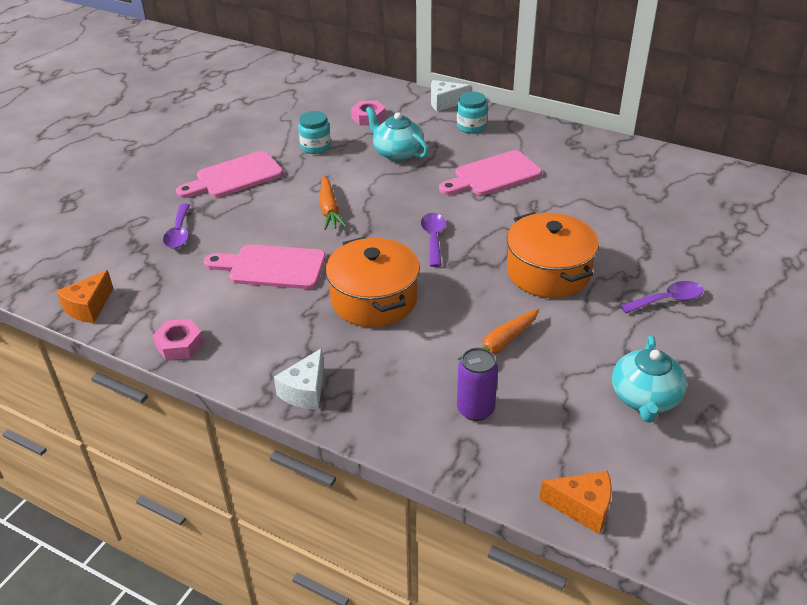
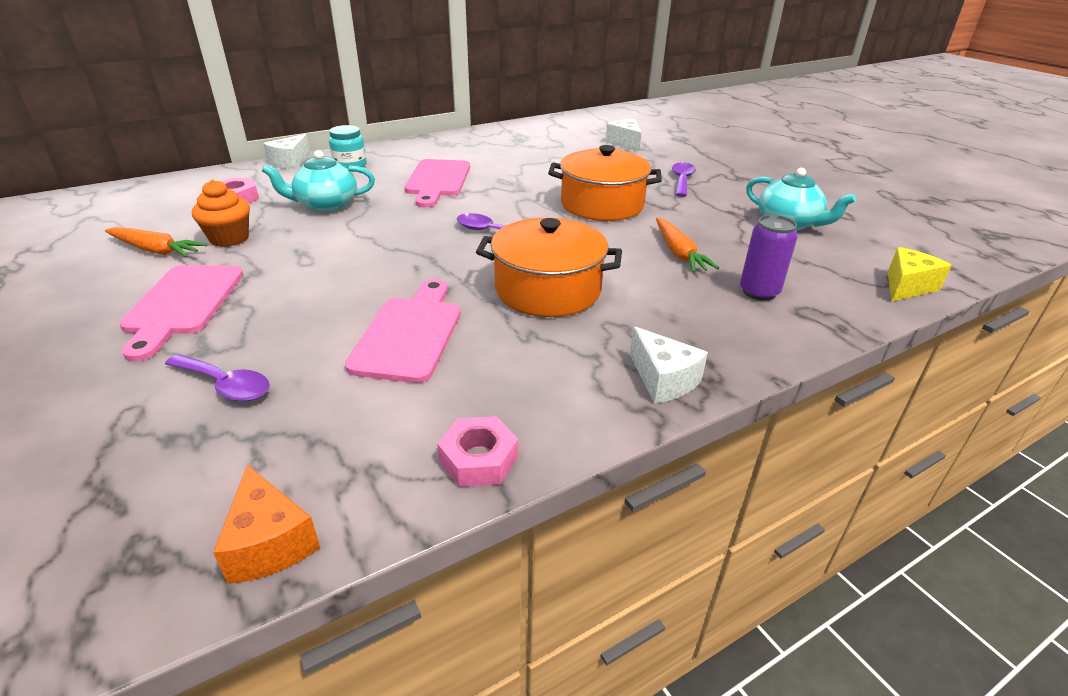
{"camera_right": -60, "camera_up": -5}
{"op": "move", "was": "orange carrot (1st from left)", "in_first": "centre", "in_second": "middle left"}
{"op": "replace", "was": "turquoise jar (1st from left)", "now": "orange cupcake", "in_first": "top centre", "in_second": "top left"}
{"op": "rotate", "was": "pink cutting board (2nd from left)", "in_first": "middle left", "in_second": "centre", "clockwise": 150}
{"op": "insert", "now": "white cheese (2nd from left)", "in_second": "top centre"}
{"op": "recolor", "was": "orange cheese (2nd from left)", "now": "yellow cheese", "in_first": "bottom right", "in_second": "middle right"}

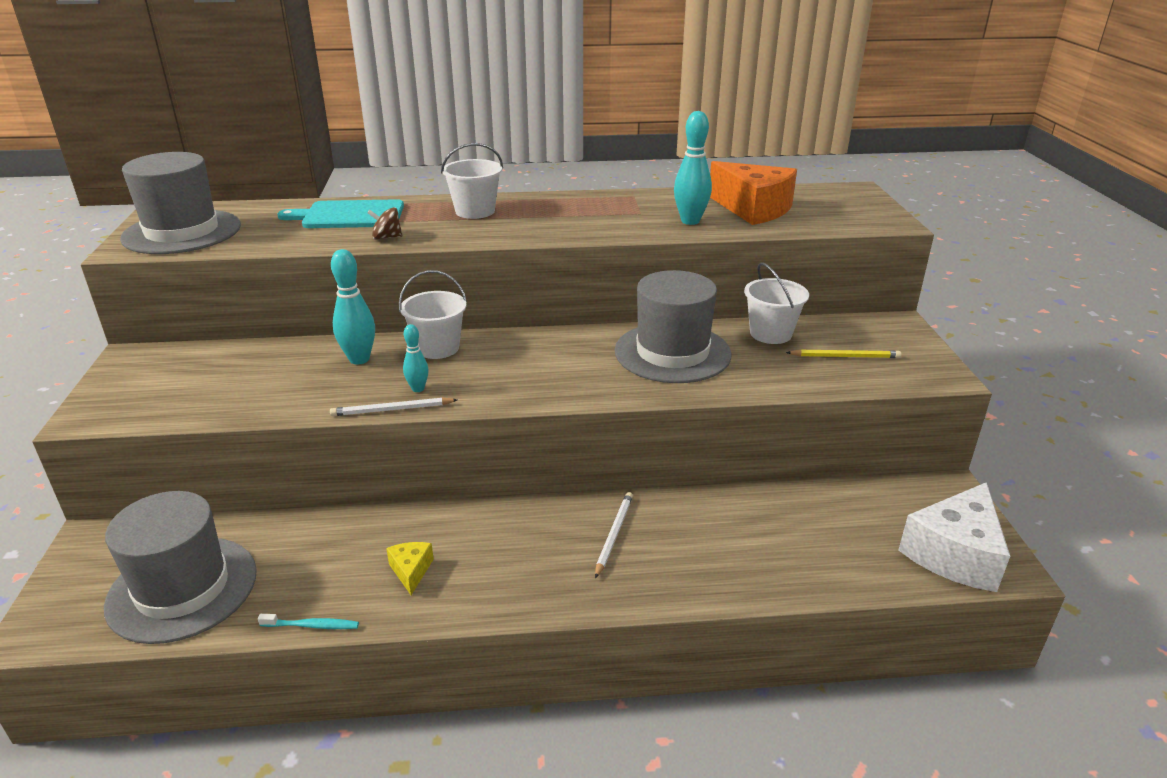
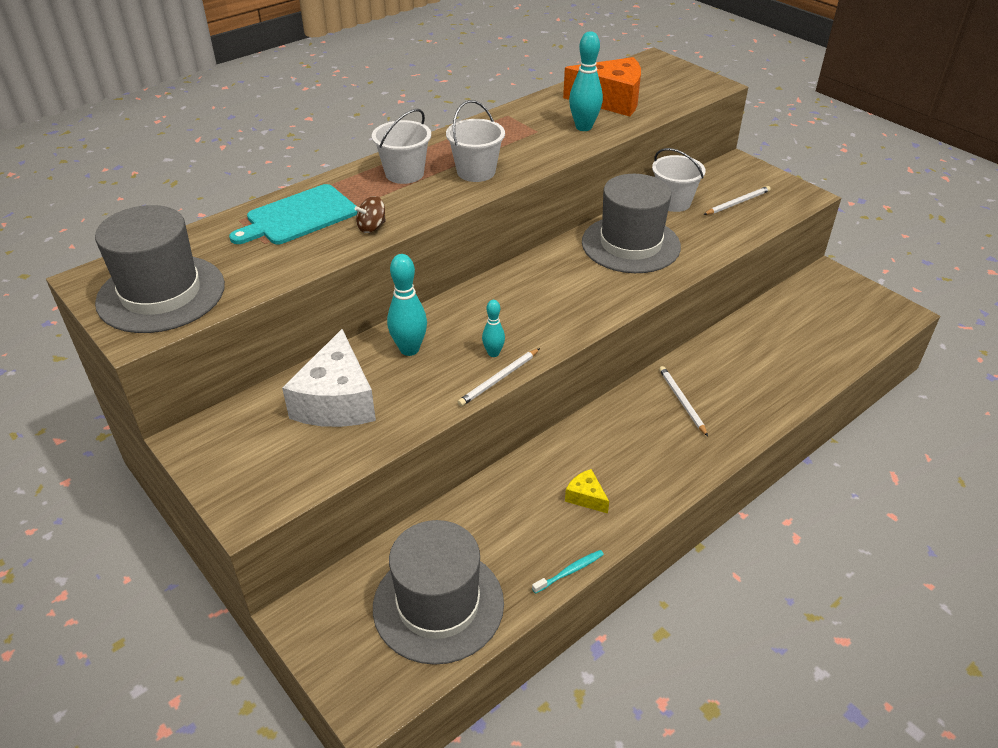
{"camera_right": -35, "camera_up": 10}
{"op": "move", "was": "white cheese", "in_first": "bottom right", "in_second": "middle left"}
{"op": "move", "was": "white bucket (1st from left in the first image)", "now": "white bucket (2nd from left)", "in_first": "centre", "in_second": "top centre"}
{"op": "recolor", "was": "yellow pencil", "now": "white pencil (3rd from left)", "in_first": "middle right", "in_second": "top right"}

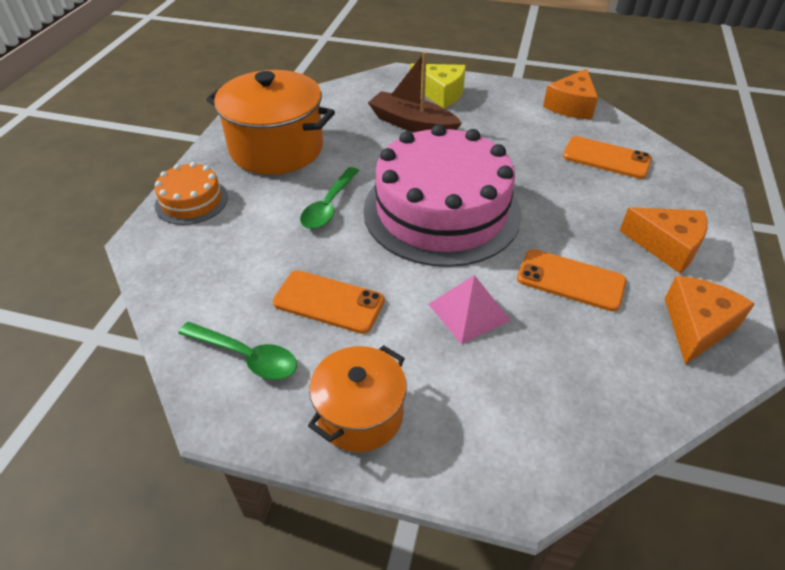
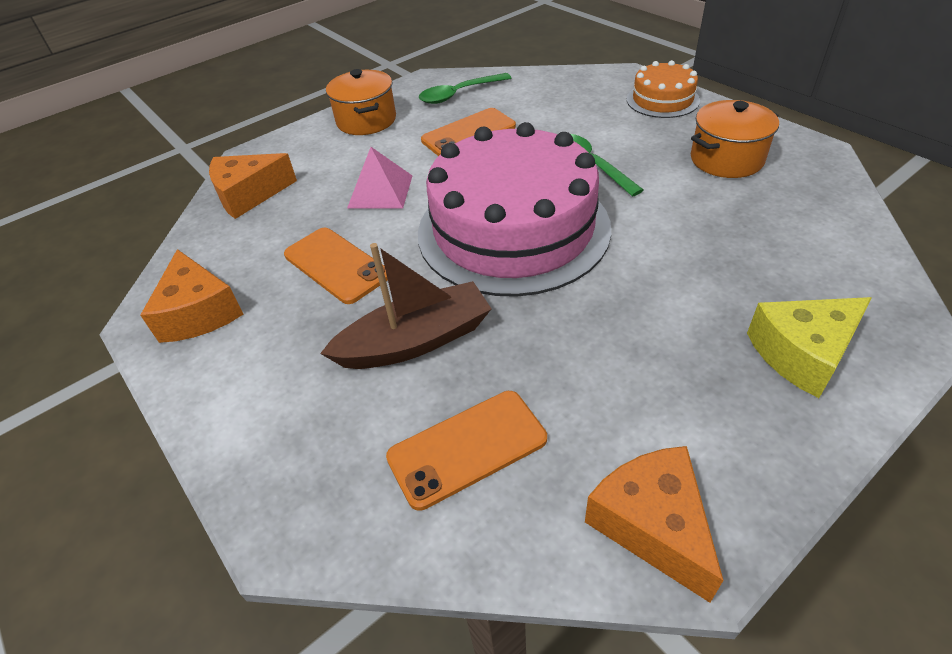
{"camera_right": 130, "camera_up": 0}
{"op": "move", "was": "orange cheese (2nd from left)", "in_first": "middle right", "in_second": "top left"}
{"op": "rotate", "was": "orange phone (2nd from left in the first image)", "in_first": "middle right", "in_second": "centre", "clockwise": 75}
{"op": "move", "was": "brown boat", "in_first": "top centre", "in_second": "centre"}
{"op": "resize", "was": "orange pot (1st from left in the first image)", "in_first": "top centre", "in_second": "top right", "ratio": 0.6}

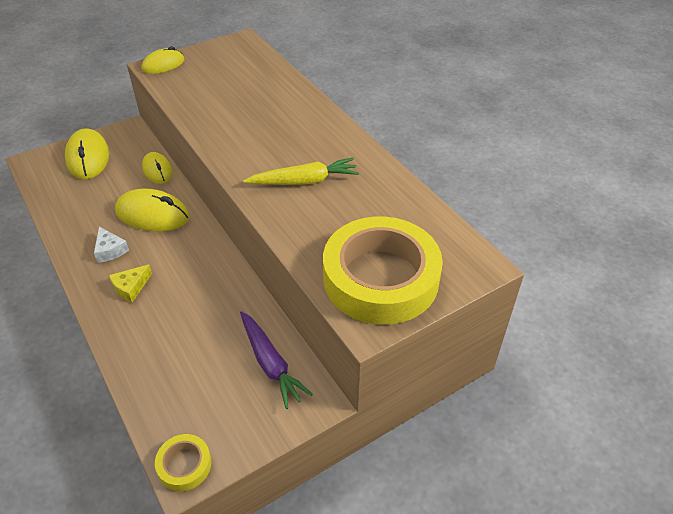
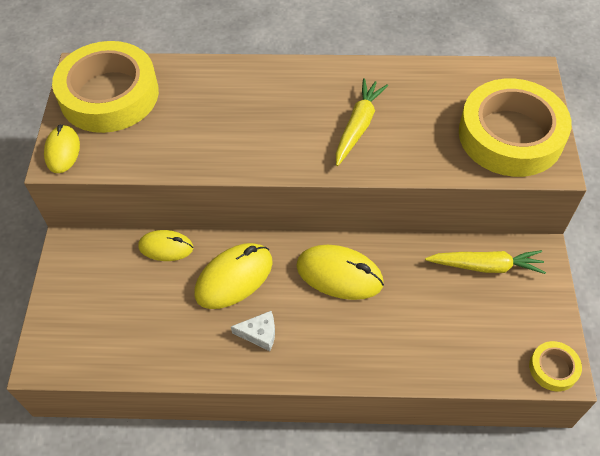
{"camera_right": -55, "camera_up": 10}
{"op": "insert", "now": "yellow tape (1st from left)", "in_second": "top left"}
{"op": "move", "was": "yellow mouse (1st from left in the first image)", "now": "yellow mouse (4th from left)", "in_first": "top left", "in_second": "centre"}
{"op": "recolor", "was": "purple carrot", "now": "yellow carrot (2nd from left)", "in_first": "bottom centre", "in_second": "middle right"}
{"op": "delete", "was": "yellow cheese", "in_first": "middle left"}

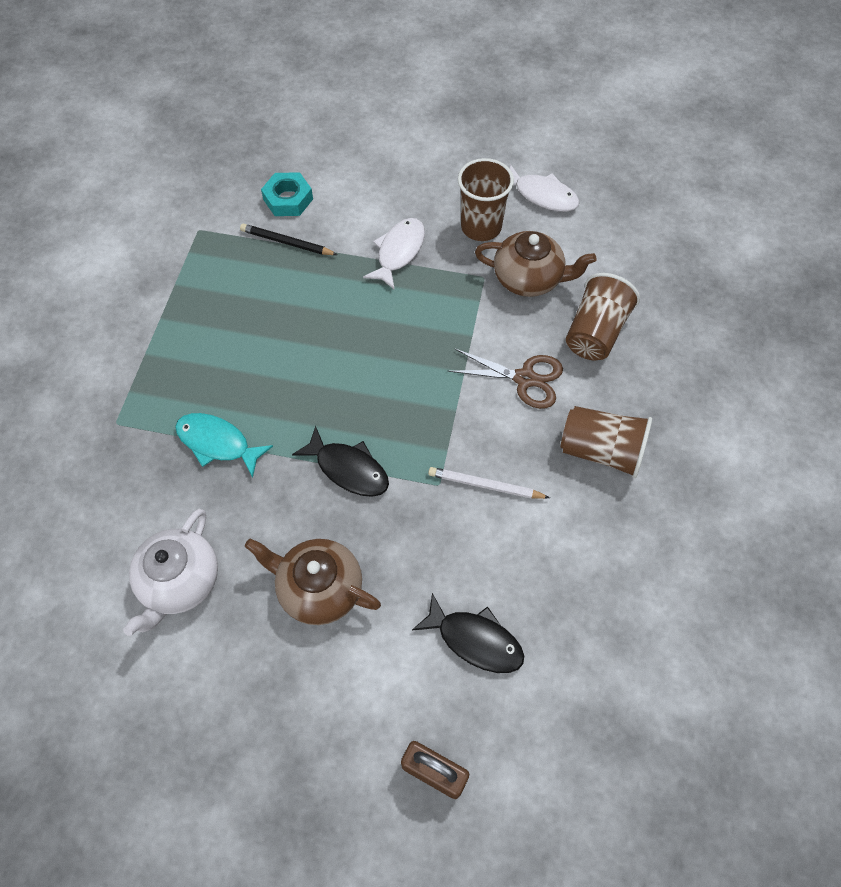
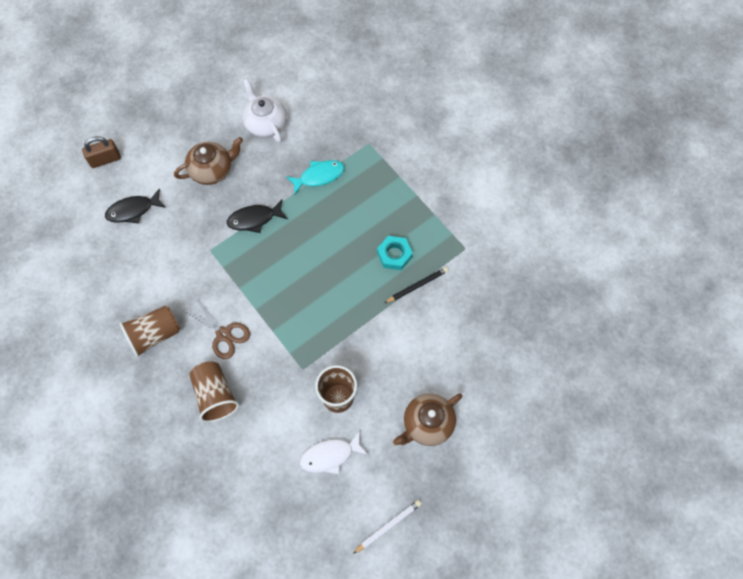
{"camera_right": 130, "camera_up": 5}
{"op": "rotate", "was": "brown scissors", "in_first": "centre", "in_second": "middle left", "clockwise": -105}
{"op": "move", "was": "white pencil", "in_first": "centre", "in_second": "bottom centre"}
{"op": "move", "was": "turquoise nut", "in_first": "top centre", "in_second": "centre"}
{"op": "move", "was": "brown teapot (2nd from left)", "in_first": "top centre", "in_second": "bottom centre"}
{"op": "delete", "was": "white fish (1st from left)", "in_first": "top centre"}

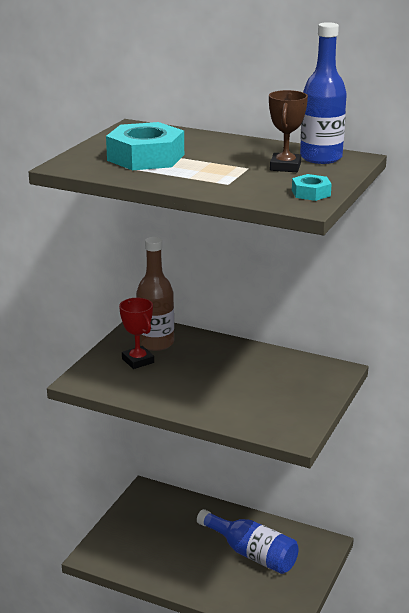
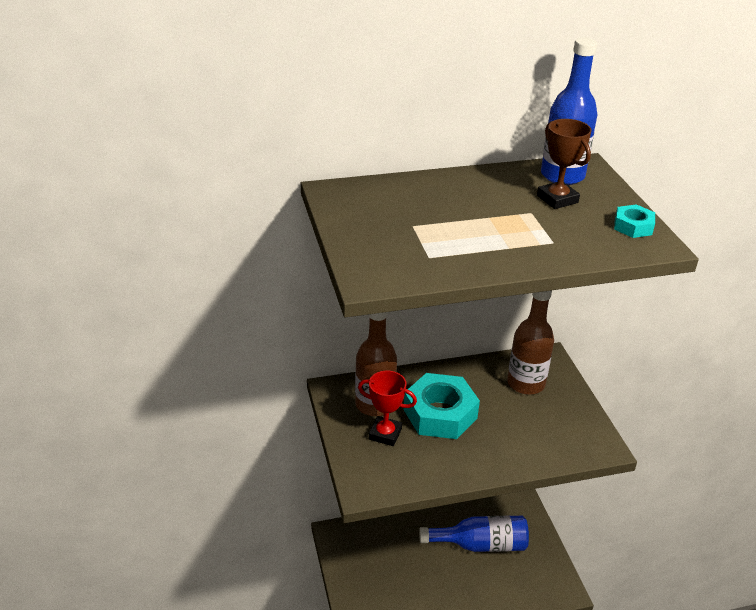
{"camera_right": -40, "camera_up": 10}
{"op": "move", "was": "turquoise nut (1st from left)", "in_first": "top centre", "in_second": "centre"}
{"op": "insert", "now": "brown bottle (2nd from left)", "in_second": "middle right"}

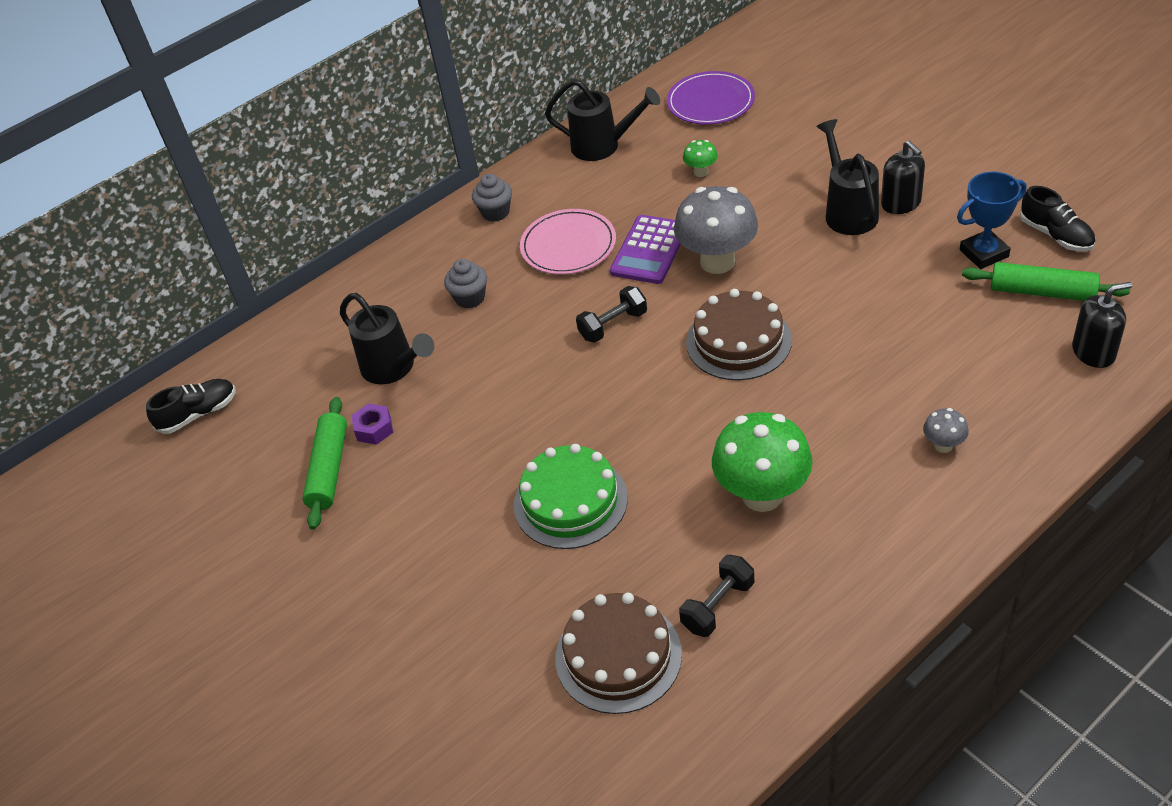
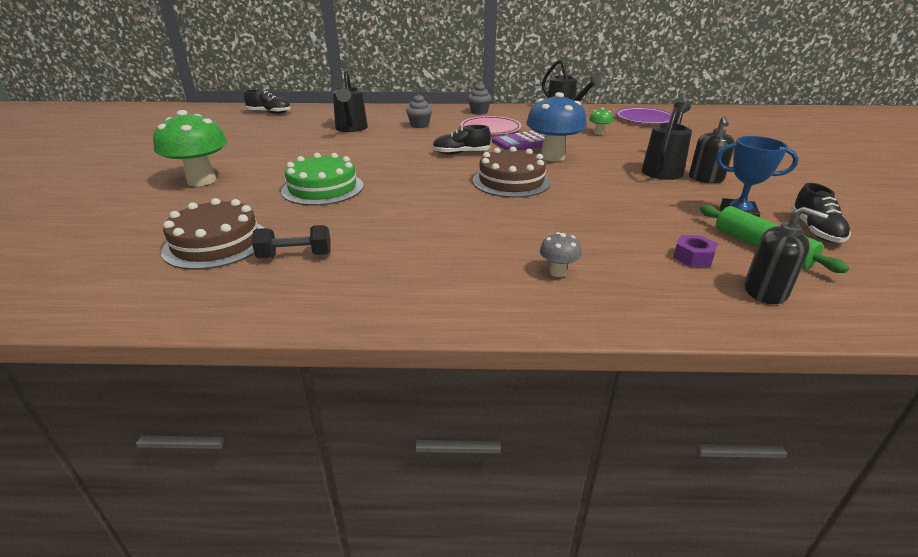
{"camera_right": 35, "camera_up": -15}
{"op": "move", "was": "green mushroom (2nd from left in the first image)", "now": "green mushroom (1st from left)", "in_first": "centre", "in_second": "top left"}
{"op": "replace", "was": "black dumbbell (1st from left)", "now": "black shoe (2nd from left)", "in_first": "centre", "in_second": "top centre"}
{"op": "recolor", "was": "grey mushroom (1st from left)", "now": "blue mushroom", "in_first": "top centre", "in_second": "top centre"}
{"op": "move", "was": "purple nut", "in_first": "middle left", "in_second": "middle right"}
{"op": "delete", "was": "green rolling pin (1st from left)", "in_first": "middle left"}

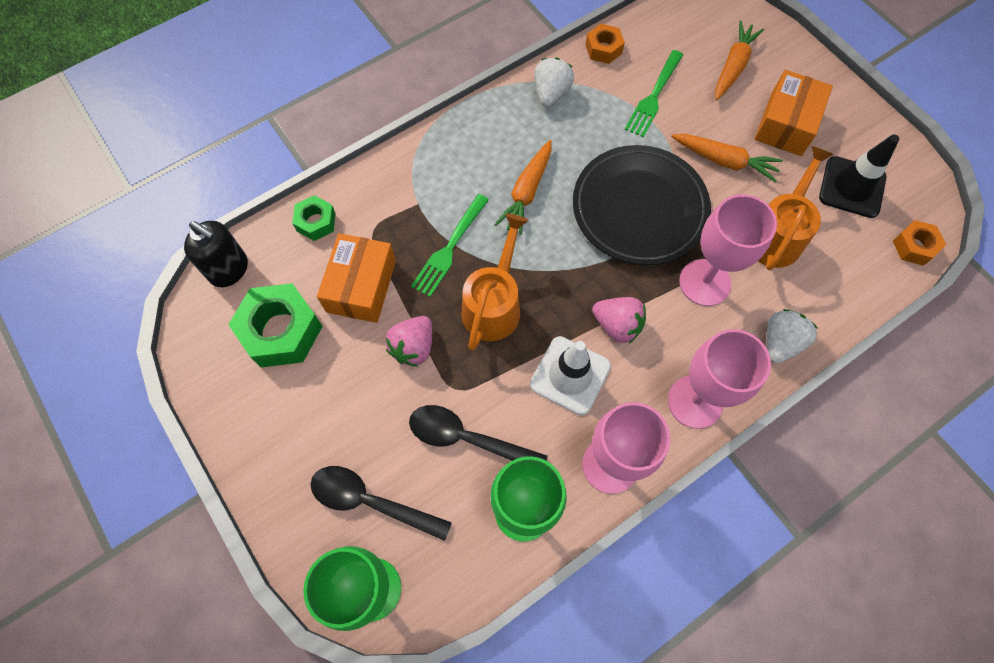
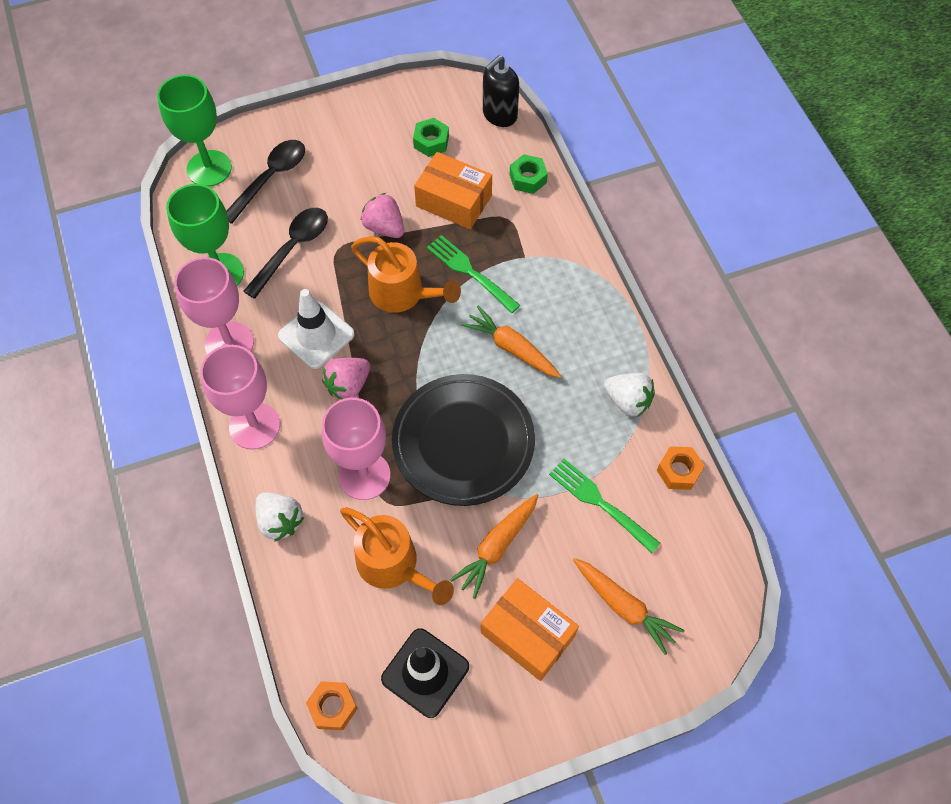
{"camera_right": 105, "camera_up": -5}
{"op": "resize", "was": "green nut (1st from left)", "in_first": "middle left", "in_second": "top centre", "ratio": 0.55}

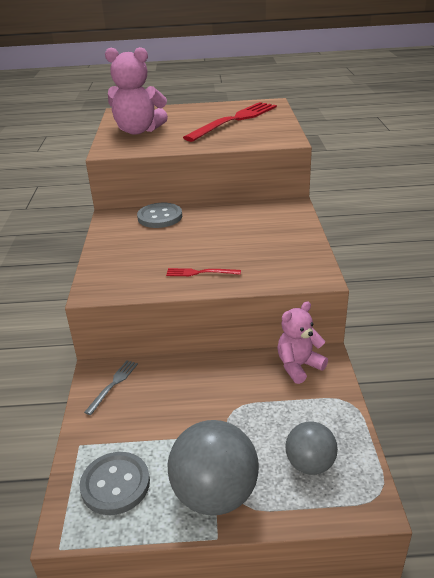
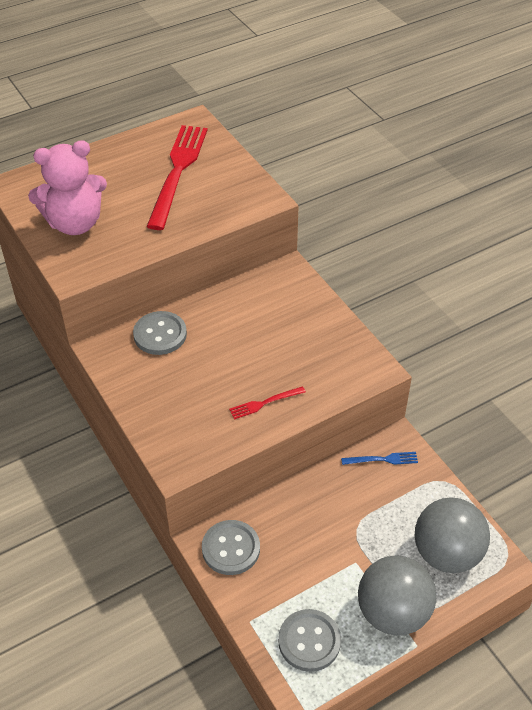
{"camera_right": -30, "camera_up": 15}
{"op": "replace", "was": "grey fork", "now": "grey button (2nd from left)", "in_first": "bottom left", "in_second": "bottom centre"}
{"op": "replace", "was": "pink teddy bear (2nd from left)", "now": "blue fork", "in_first": "middle right", "in_second": "middle right"}
{"op": "resize", "was": "grey ball (2nd from left)", "in_first": "bottom right", "in_second": "bottom right", "ratio": 1.66}

